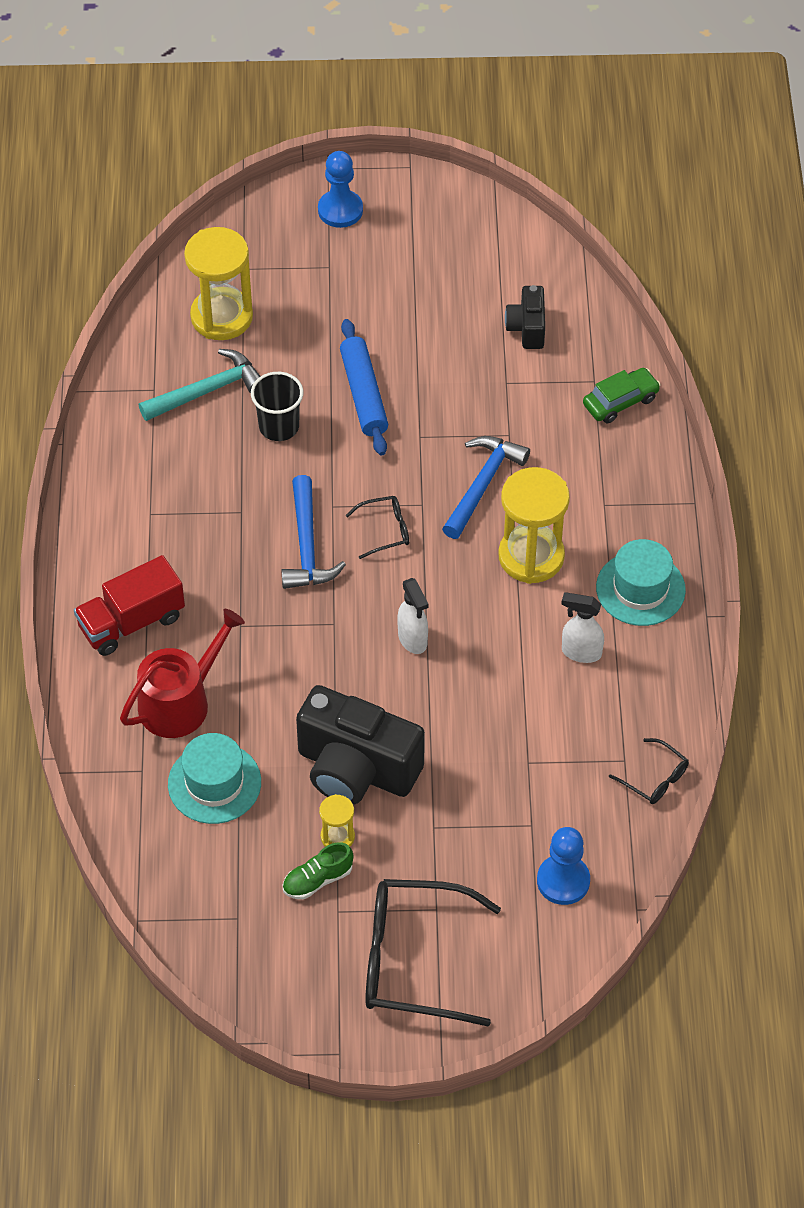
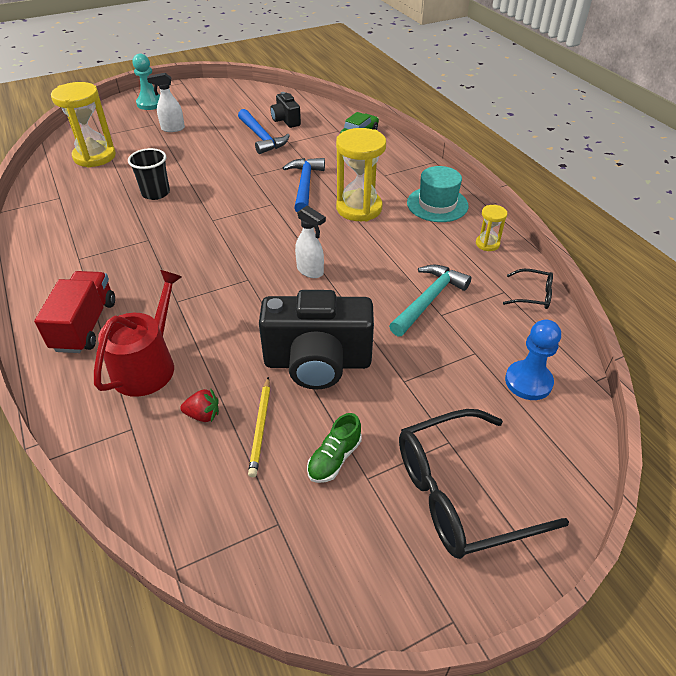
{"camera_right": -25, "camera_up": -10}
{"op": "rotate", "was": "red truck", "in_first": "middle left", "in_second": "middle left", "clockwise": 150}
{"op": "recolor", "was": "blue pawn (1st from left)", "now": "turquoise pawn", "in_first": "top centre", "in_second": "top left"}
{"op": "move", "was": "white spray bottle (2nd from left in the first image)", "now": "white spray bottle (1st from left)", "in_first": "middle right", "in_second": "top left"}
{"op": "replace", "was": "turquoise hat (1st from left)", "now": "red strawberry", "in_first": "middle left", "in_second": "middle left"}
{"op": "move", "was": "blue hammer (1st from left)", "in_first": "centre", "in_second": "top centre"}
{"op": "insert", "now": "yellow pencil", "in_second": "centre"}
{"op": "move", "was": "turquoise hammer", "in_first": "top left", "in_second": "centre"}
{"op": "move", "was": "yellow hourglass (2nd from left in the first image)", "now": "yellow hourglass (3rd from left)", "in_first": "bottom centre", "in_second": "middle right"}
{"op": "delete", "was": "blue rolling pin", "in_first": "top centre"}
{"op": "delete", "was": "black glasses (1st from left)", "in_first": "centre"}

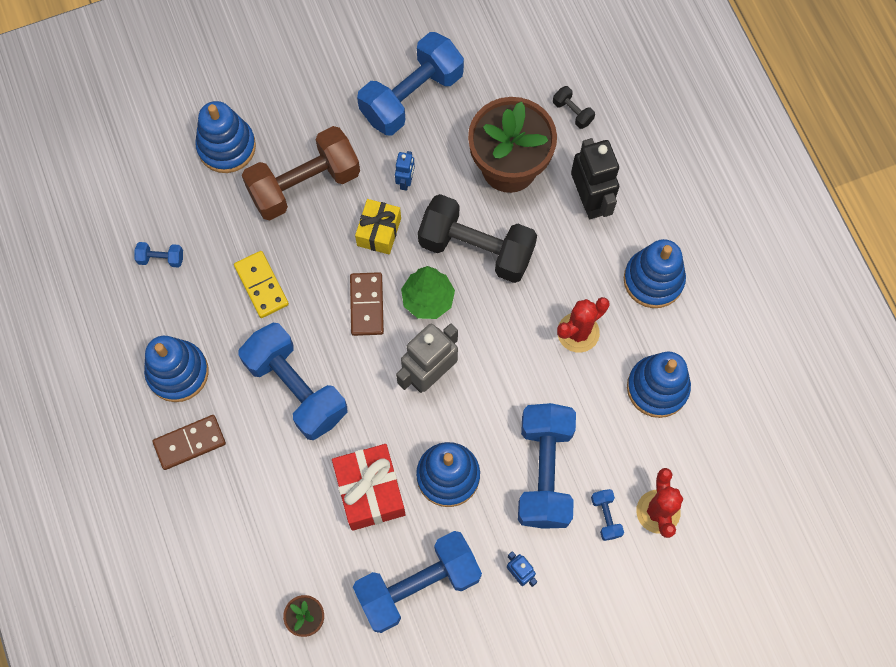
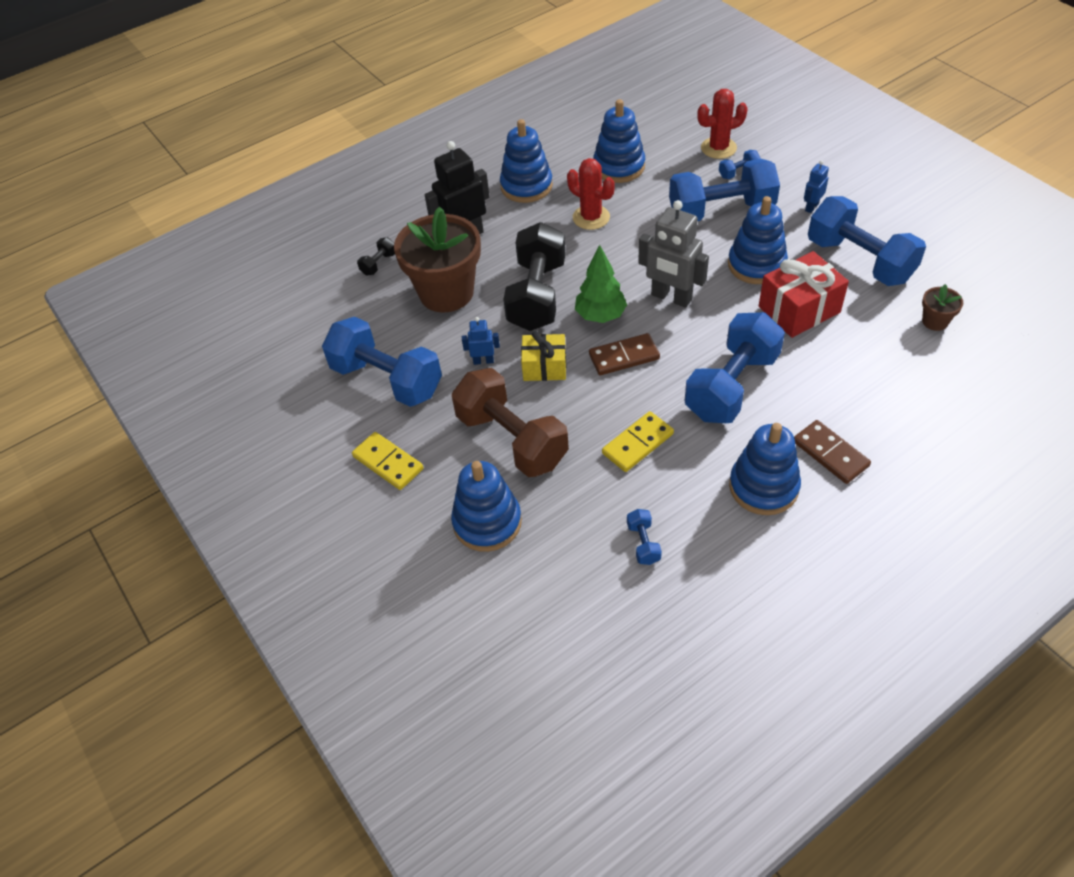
{"camera_right": -100, "camera_up": -20}
{"op": "insert", "now": "yellow domino (1st from left)", "in_second": "centre"}

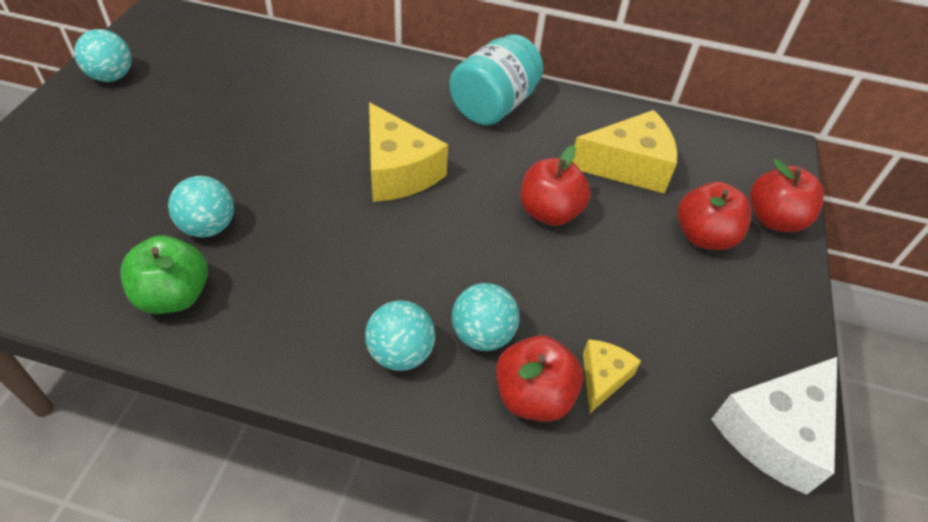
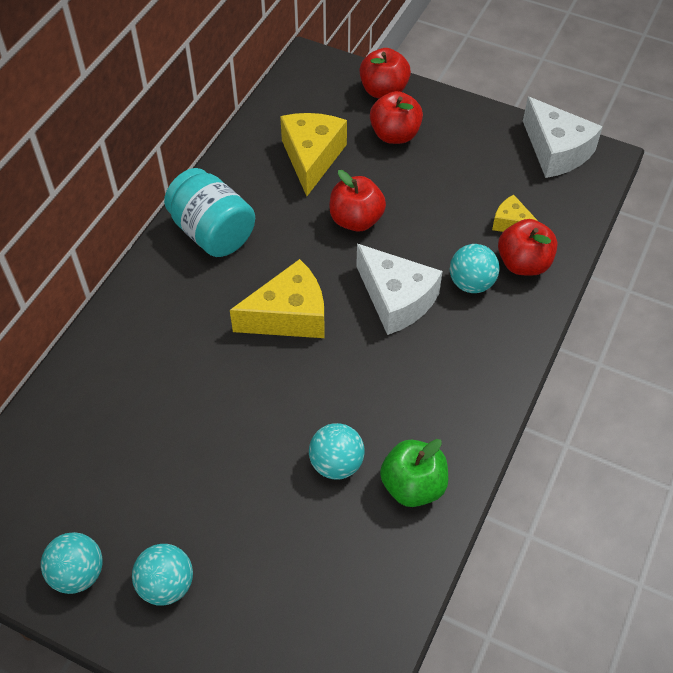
{"camera_right": -75, "camera_up": 5}
{"op": "move", "was": "turquoise ball (3rd from left in the first image)", "now": "turquoise ball (2nd from left)", "in_first": "centre", "in_second": "bottom left"}
{"op": "insert", "now": "white cheese (1st from left)", "in_second": "centre"}

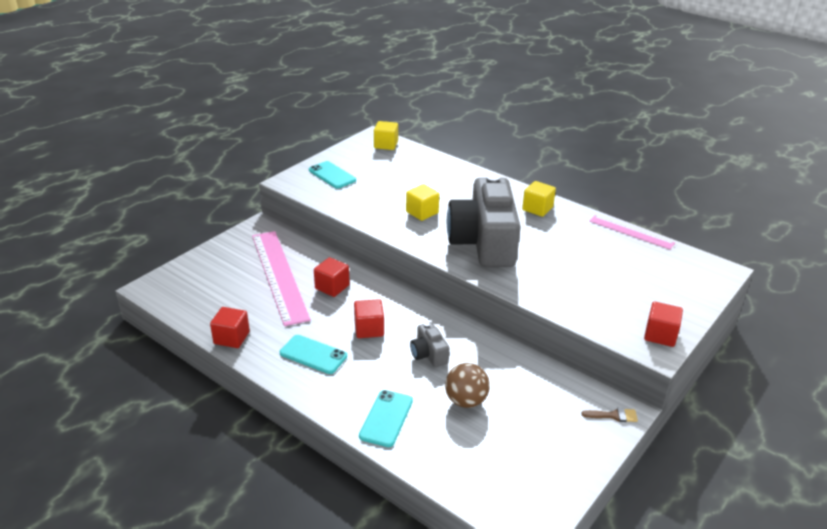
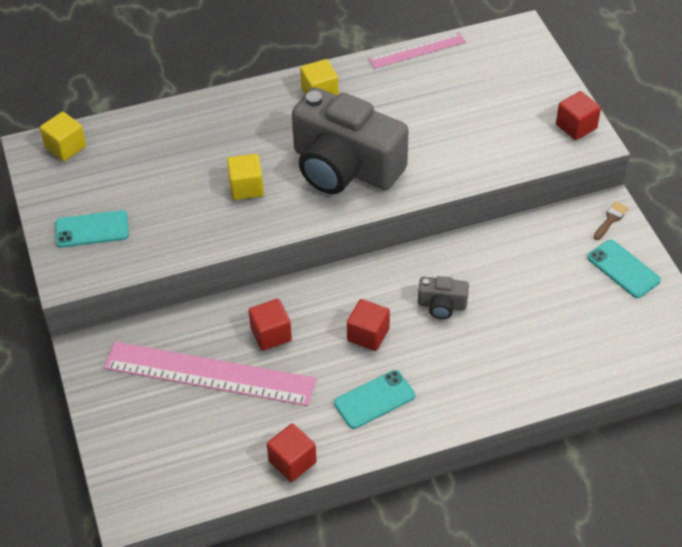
{"camera_right": -55, "camera_up": 15}
{"op": "move", "was": "turquoise phone (3rd from left)", "in_first": "bottom centre", "in_second": "middle right"}
{"op": "delete", "was": "brown ball", "in_first": "bottom centre"}

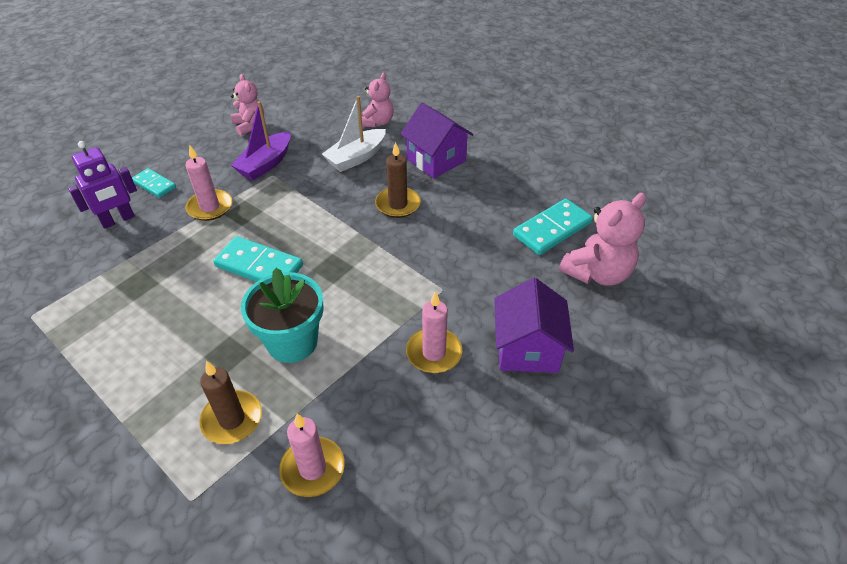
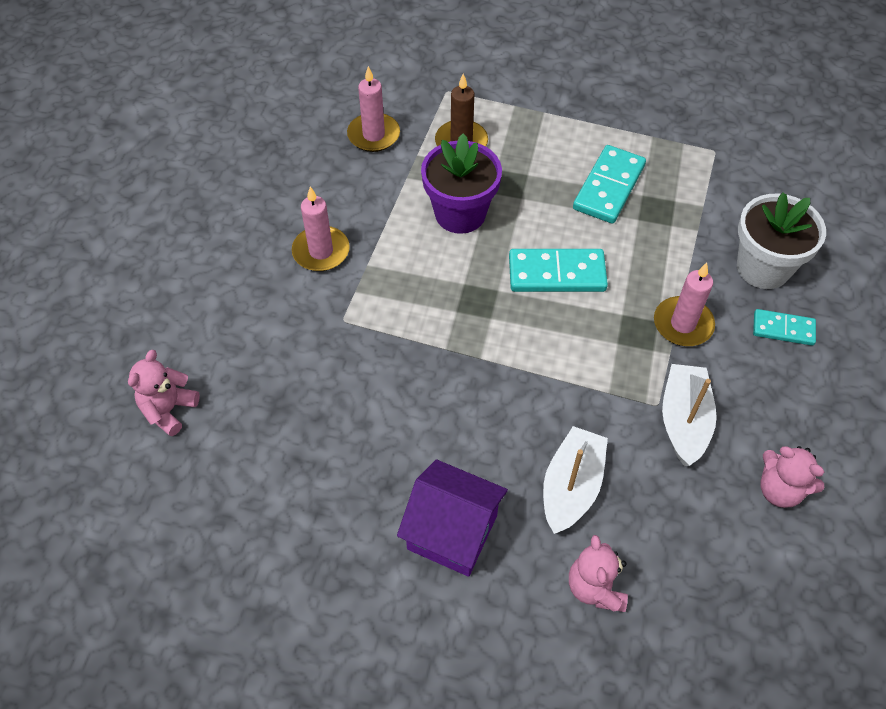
{"camera_right": 155, "camera_up": 10}
{"op": "resize", "was": "pink teddy bear (3rd from left in the first image)", "in_first": "middle right", "in_second": "middle left", "ratio": 0.65}
{"op": "recolor", "was": "turquoise flower pot", "now": "purple flower pot", "in_first": "middle left", "in_second": "top centre"}
{"op": "move", "was": "turquoise domino (3rd from left in the first image)", "now": "turquoise domino (2nd from left)", "in_first": "centre", "in_second": "top right"}
{"op": "recolor", "was": "purple boat", "now": "white boat (2nd from left)", "in_first": "top left", "in_second": "middle right"}
{"op": "replace", "was": "purple robot", "now": "white flower pot", "in_first": "top left", "in_second": "middle right"}
{"op": "delete", "was": "brown candle (2nd from left)", "in_first": "top centre"}
{"op": "delete", "was": "purple house (2nd from left)", "in_first": "centre"}

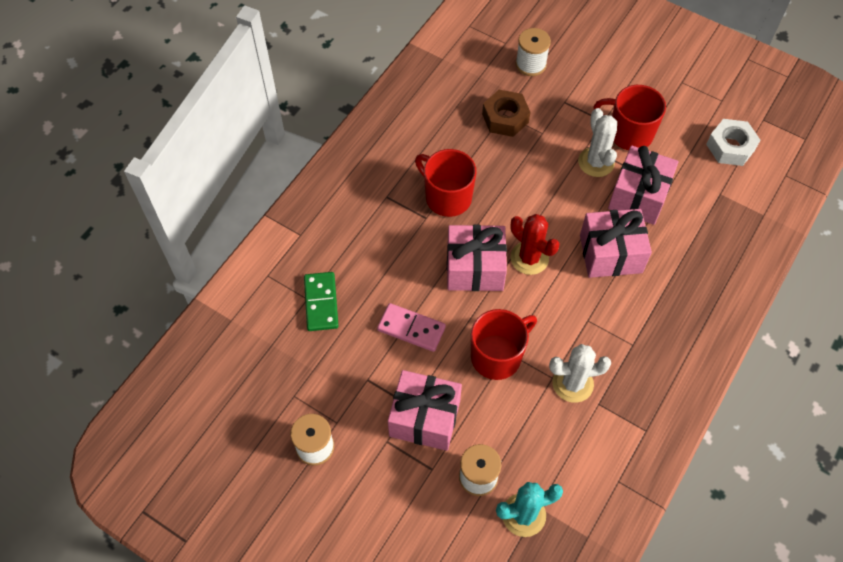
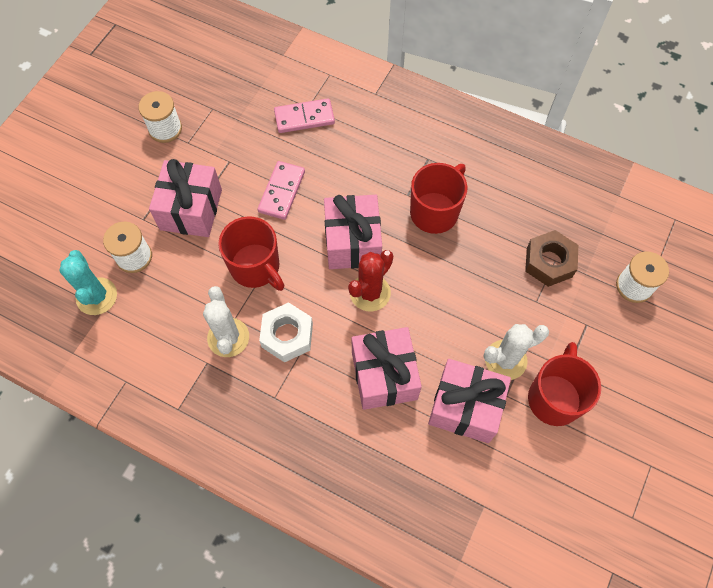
{"camera_right": 85, "camera_up": 5}
{"op": "move", "was": "white nut", "in_first": "top right", "in_second": "centre"}
{"op": "recolor", "was": "green domino", "now": "pink domino (2nd from left)", "in_first": "centre", "in_second": "top centre"}

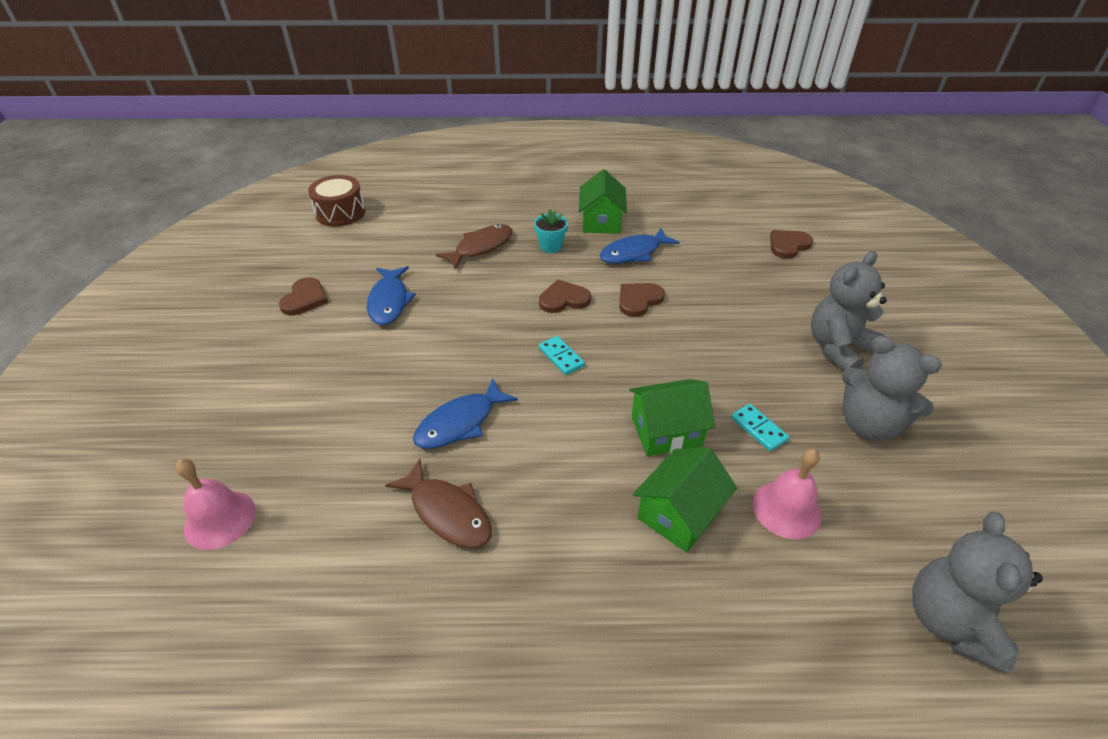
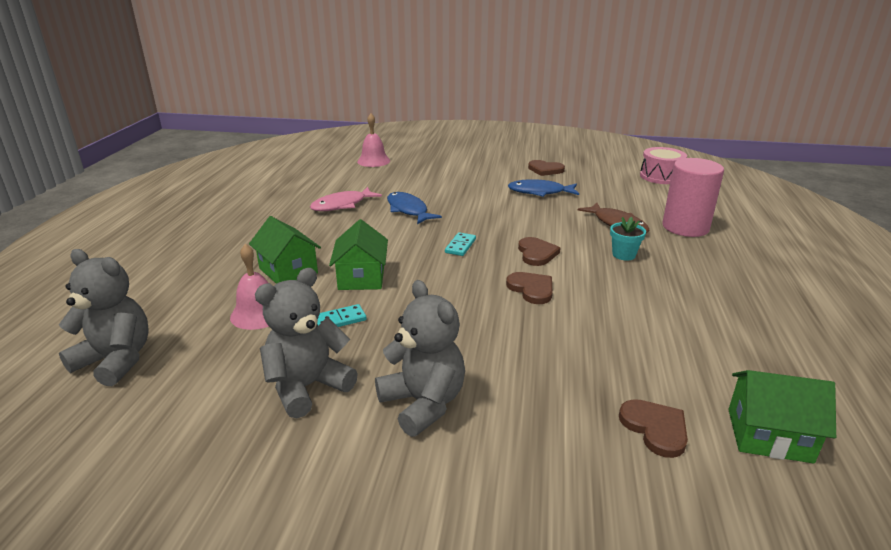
{"camera_right": 100, "camera_up": -15}
{"op": "recolor", "was": "brown fish (1st from left)", "now": "pink fish", "in_first": "bottom centre", "in_second": "centre"}
{"op": "rotate", "was": "turquoise domino (1st from left in the first image)", "in_first": "centre", "in_second": "centre", "clockwise": -45}
{"op": "recolor", "was": "brown drum", "now": "pink drum", "in_first": "top left", "in_second": "top right"}
{"op": "insert", "now": "pink cylinder", "in_second": "middle right"}
{"op": "move", "was": "green house (1st from left in the first image)", "now": "green house (3rd from left)", "in_first": "top centre", "in_second": "bottom right"}
{"op": "delete", "was": "blue fish (3rd from left)", "in_first": "top centre"}

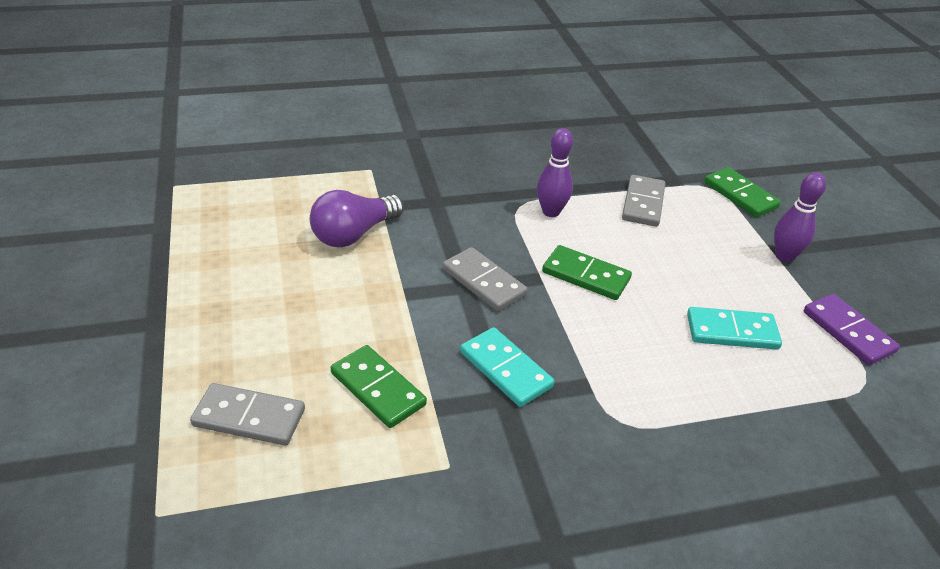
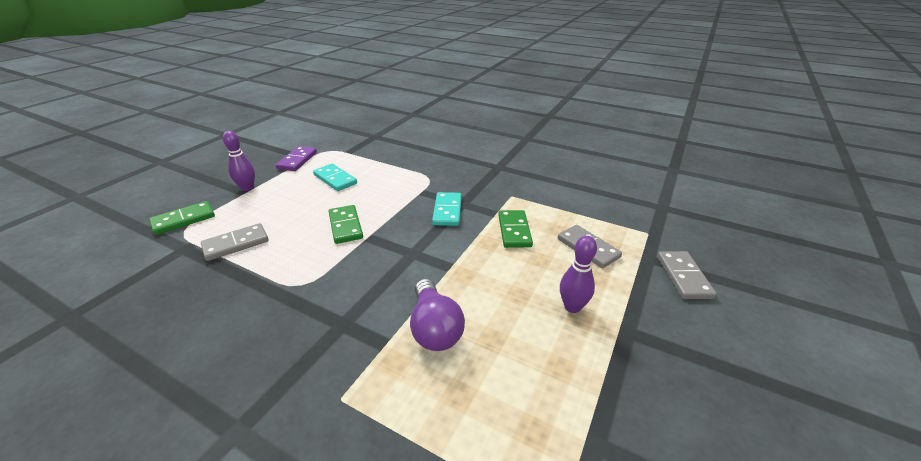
{"camera_right": -135, "camera_up": -5}
{"op": "rotate", "was": "green domino (3rd from left in the first image)", "in_first": "middle right", "in_second": "middle left", "clockwise": 45}
{"op": "rotate", "was": "purple light bulb", "in_first": "centre", "in_second": "bottom centre", "clockwise": 75}
{"op": "move", "was": "purple bowling pin (1st from left in the first image)", "now": "purple bowling pin (2nd from left)", "in_first": "top centre", "in_second": "centre"}
{"op": "move", "was": "grey domino (2nd from left in the first image)", "now": "grey domino (3rd from left)", "in_first": "centre", "in_second": "middle right"}

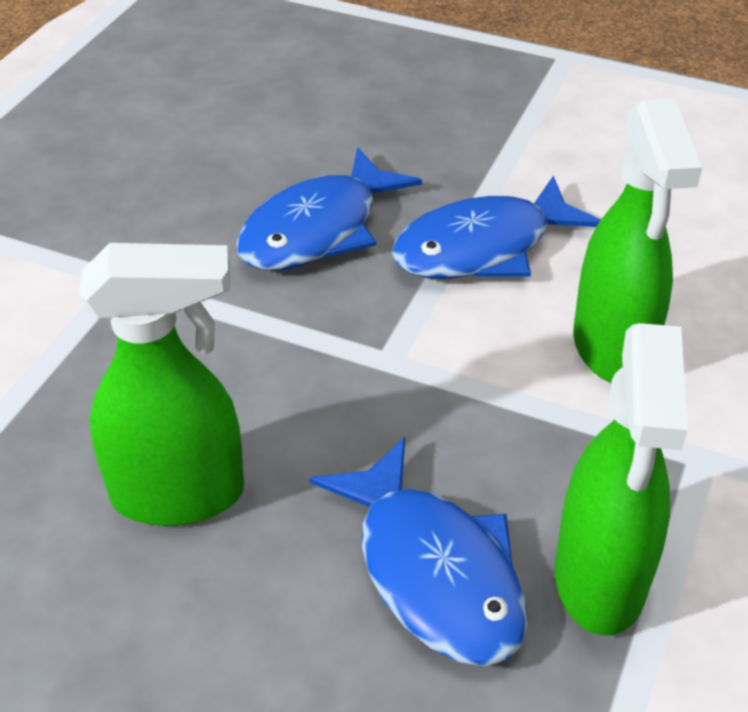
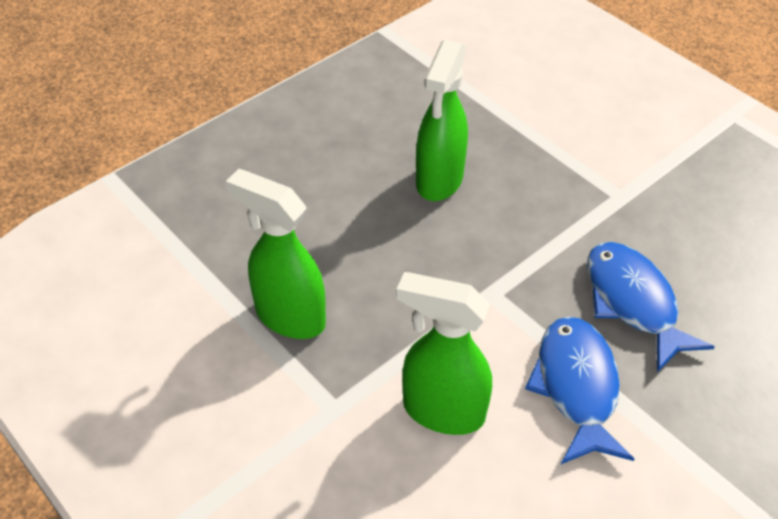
{"camera_right": 115, "camera_up": 5}
{"op": "delete", "was": "blue fish (2nd from left)", "in_first": "bottom centre"}

